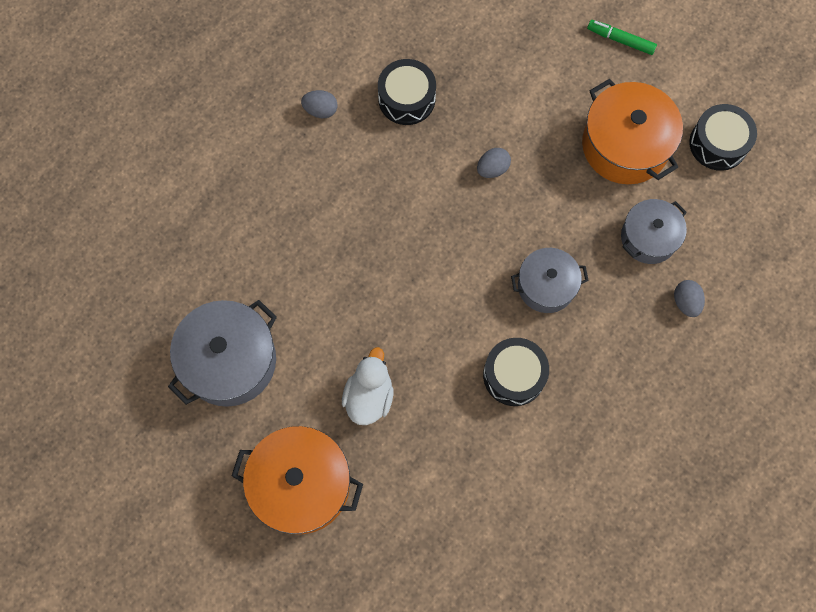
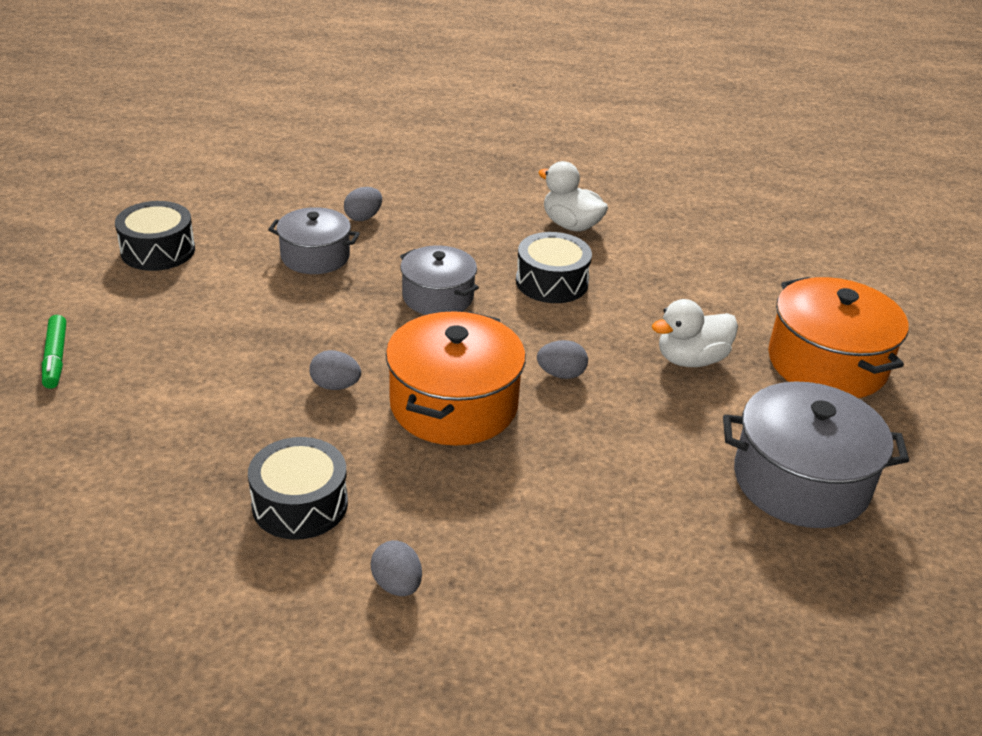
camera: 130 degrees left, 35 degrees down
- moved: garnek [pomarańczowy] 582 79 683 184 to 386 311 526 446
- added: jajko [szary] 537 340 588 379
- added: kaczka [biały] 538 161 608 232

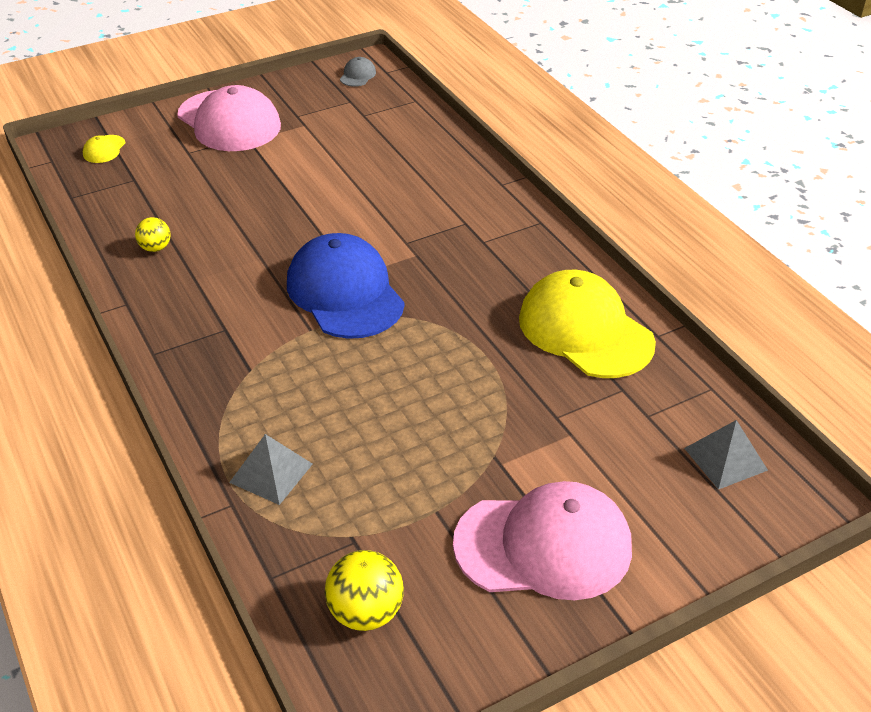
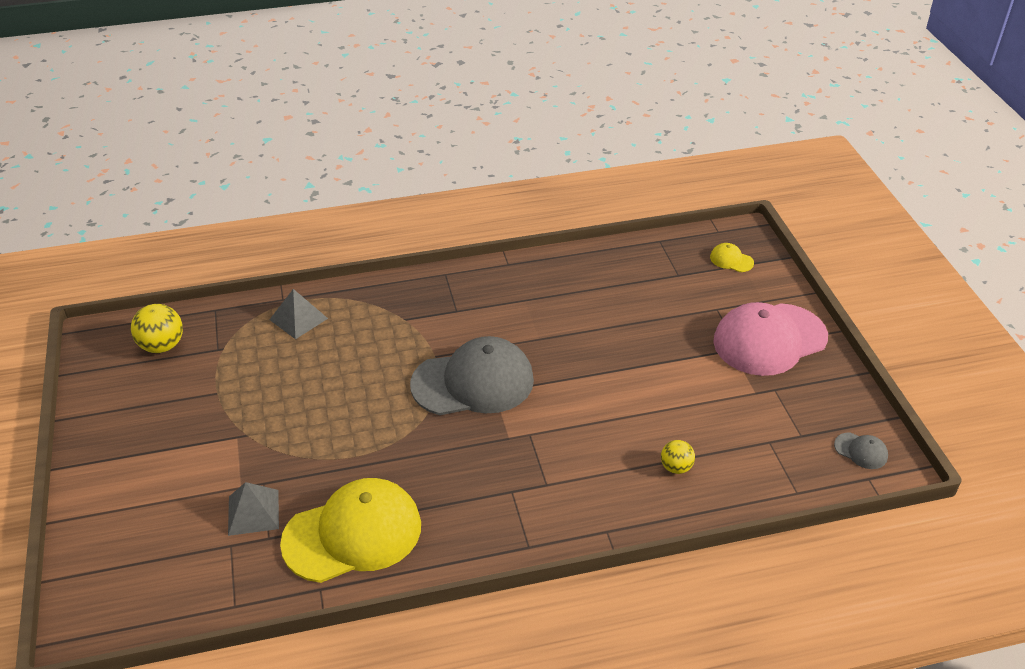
camera: 105 degrees right, 0 degrees up
- moved: piramida [szary] 684 420 768 490 to 228 482 279 536
- recoloured: czapka [niebieski] 287 233 405 339 to czapka [szary] 410 336 534 415
- moved: piłka [żółty] 135 217 171 252 to 661 440 695 474
- removed: czapka [różowy] 453 481 632 600

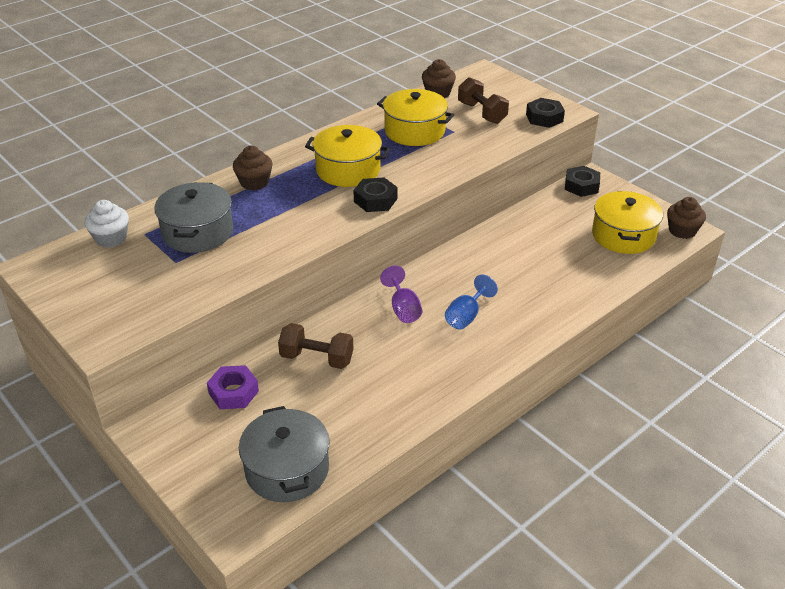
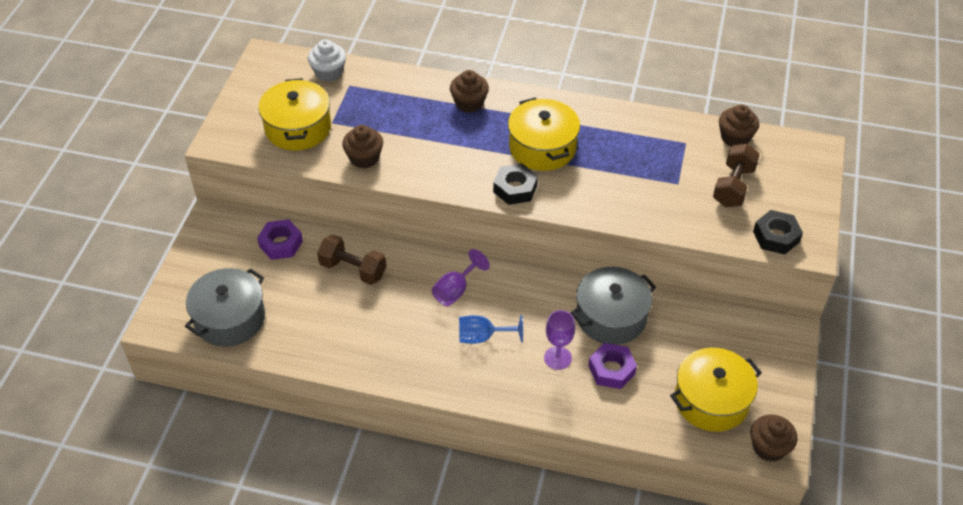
camera: 55 degrees right, 10 degrees up
- moved: garnek [żółty] 377 89 454 146 to 258 78 331 151
- turned: hantel [brązowy] 278 323 354 369 = 317 234 386 285 45 degrees counterclockwise
- added: muffinka [brązowy] 342 125 383 169
- added: kielich [fioletowy] 544 310 575 370
- moved: garnek [szary] 154 182 233 253 to 571 267 656 345
- added: nakrętka [fioletowy] 588 343 637 389
- removed: nakrętka [czarny] 565 166 600 197

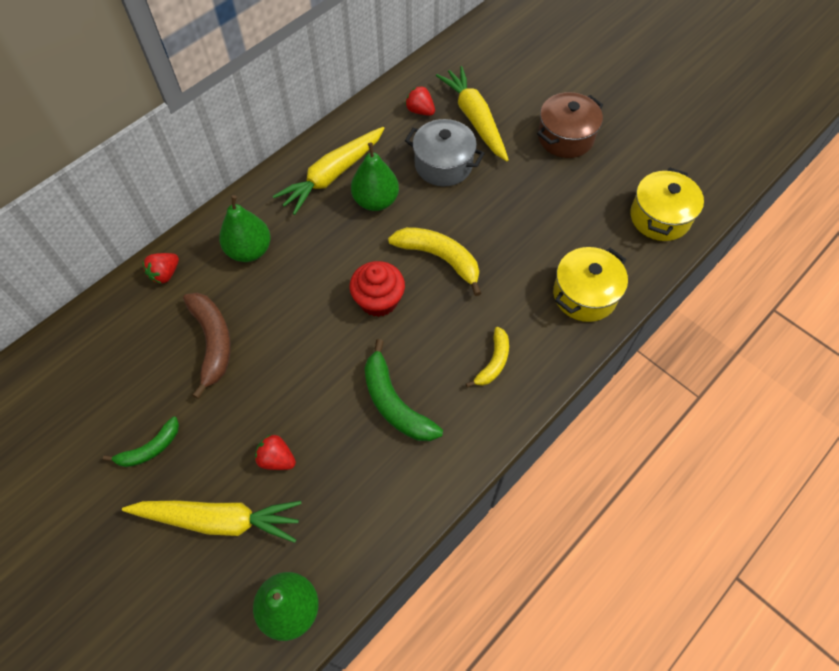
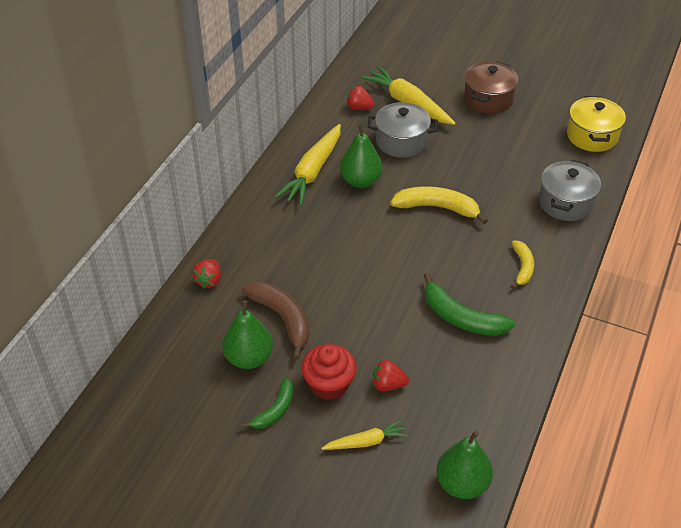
camera: 20 degrees left, 15 degrees down
- moved: gruszka [zielony] 219 195 271 262 to 222 300 273 369
- moved: muffinka [czerwony] 350 261 405 317 to 301 344 357 400
- resized: marchewka [żółty] 122 500 302 543 = 321 420 408 450 x0.55
- recoloured: garnek [żółty] 553 247 628 322 to garnek [szary] 539 160 601 221

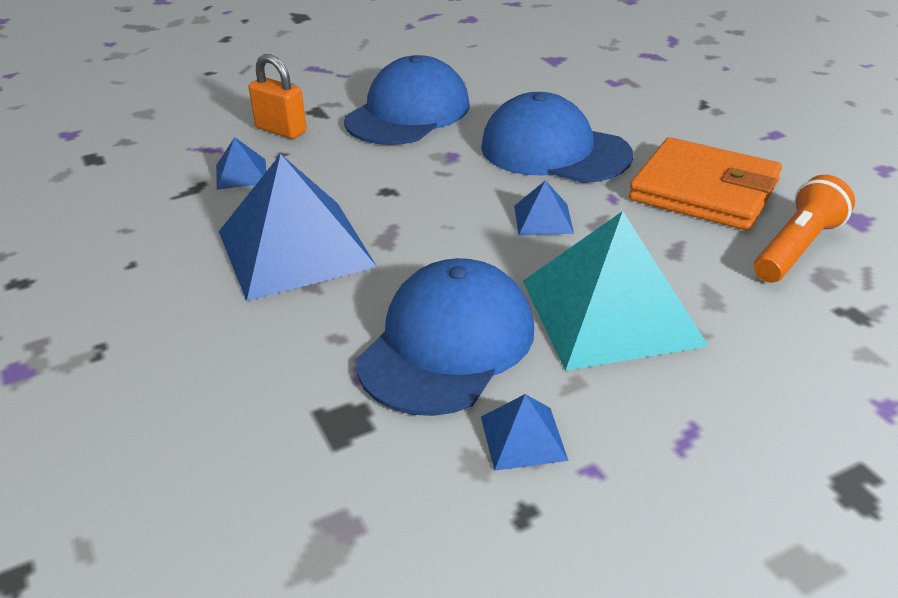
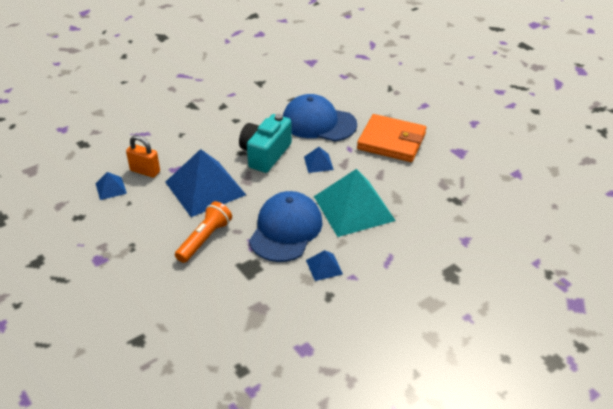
camera: 10 degrees left, 5 degrees up
- moved: piramida [niebieski] 216 137 267 190 to 96 172 127 200
- moved: kłódka [pomarańczowy] 249 54 307 139 to 126 135 160 178
- moved: latarka [pomarańczowy] 754 175 855 283 to 175 201 232 263
- added: aparat fotograficzny [turkusowy] 239 114 292 173
- removed: czapka [niebieski] 344 55 470 145

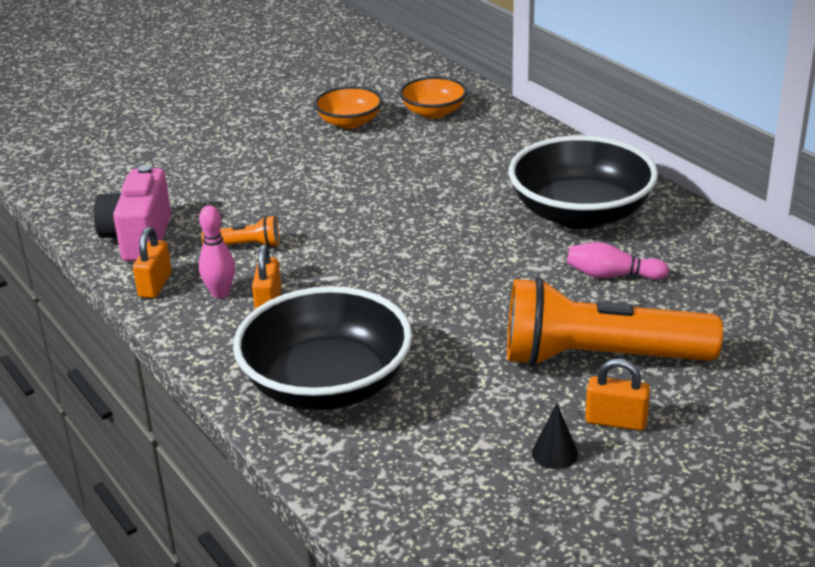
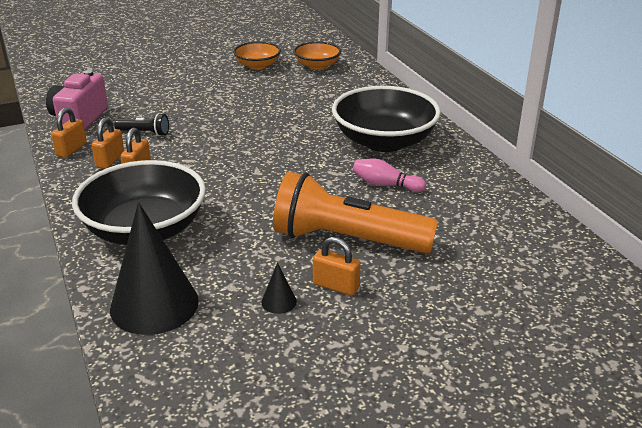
camera: 10 degrees right, 0 degrees up
- replaced: kręgiel [różowy] 199 205 235 298 to kłódka [pomarańczowy] 92 117 124 169
- added: stożek [czarny] 110 202 199 335
- recoloured: latarka [pomarańczowy] 201 216 279 248 to latarka [czarny] 114 113 169 136

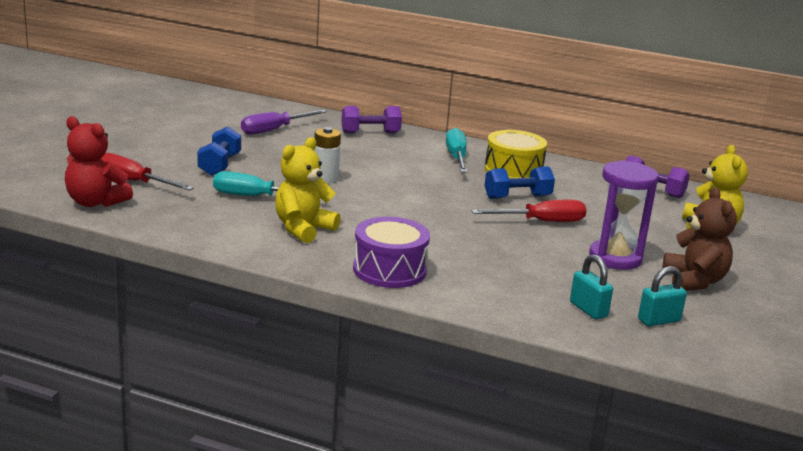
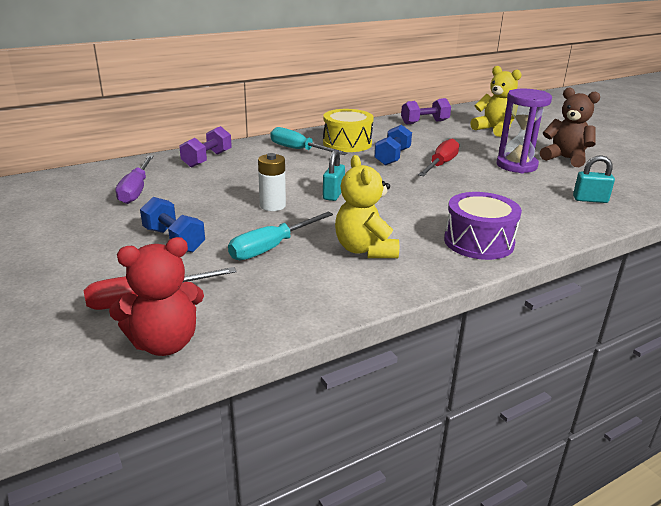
camera: 50 degrees left, 5 degrees up
- moved: kłódka [turkusowy] 638 266 687 326 to 323 149 345 201

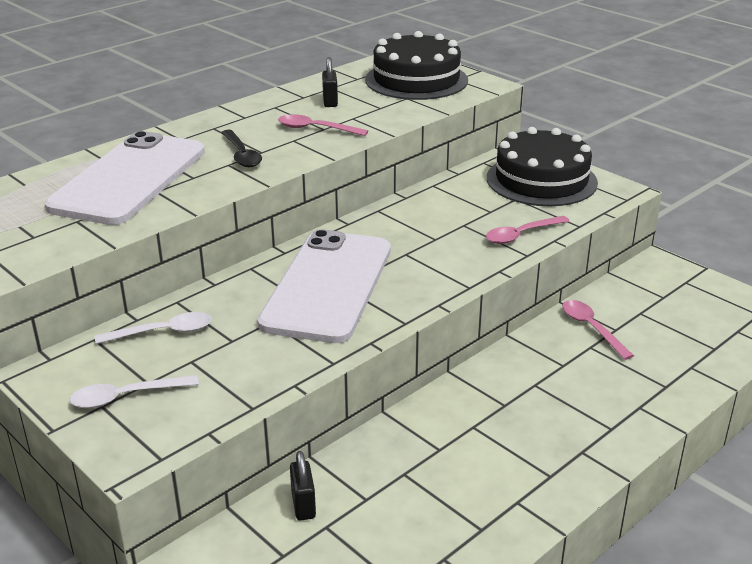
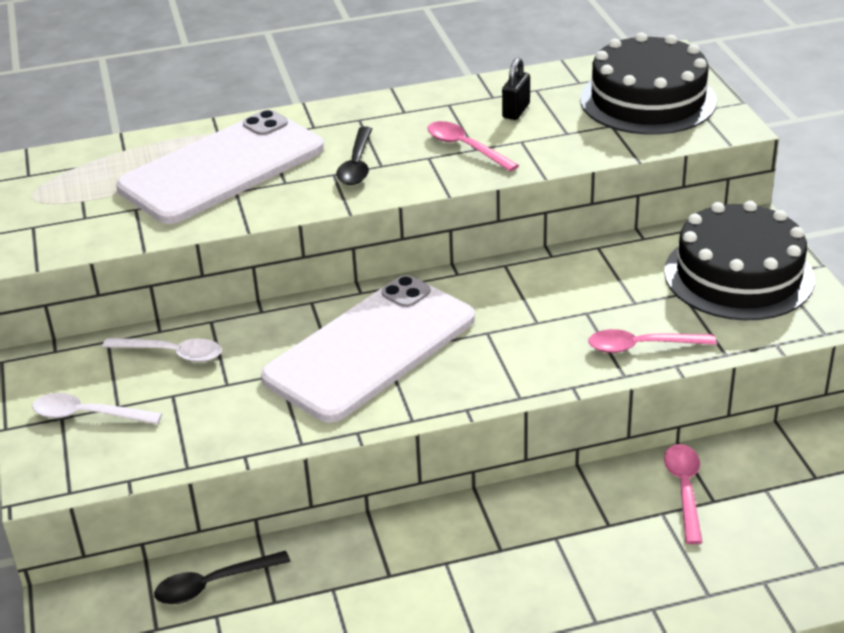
camera: 30 degrees right, 5 degrees up
- replaced: kłódka [czarny] 290 451 316 521 to łyżka [czarny] 154 551 291 604

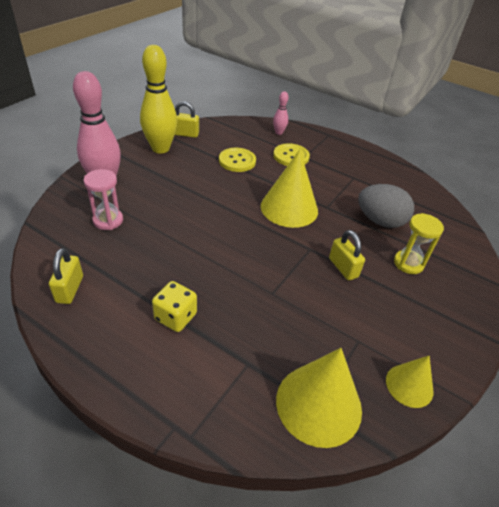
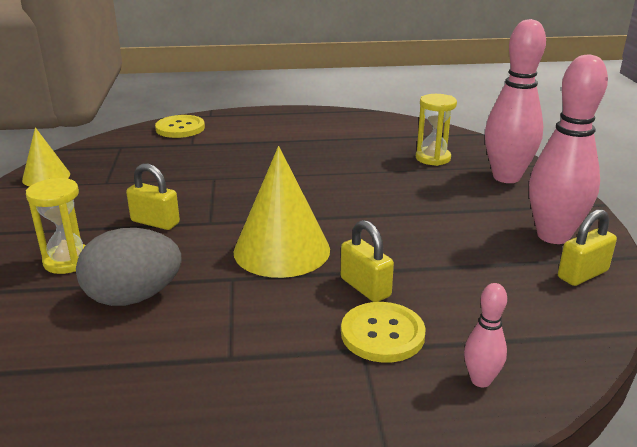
camera: 145 degrees right, 15 degrees down
- moved: guzik [żółty] 219 148 256 172 to 155 115 205 138
- moved: kłódka [żółty] 49 248 83 304 to 341 220 394 302
- recoloured: klepsydra [różowy] 84 169 123 230 to klepsydra [żółty] 416 94 457 166
- recoloured: kręgiel [żółty] 140 45 177 154 to kręgiel [różowy] 529 54 608 244
- removed: kostka do gry [żółty] 152 281 197 332
- removed: stożek [żółty] 276 348 362 448

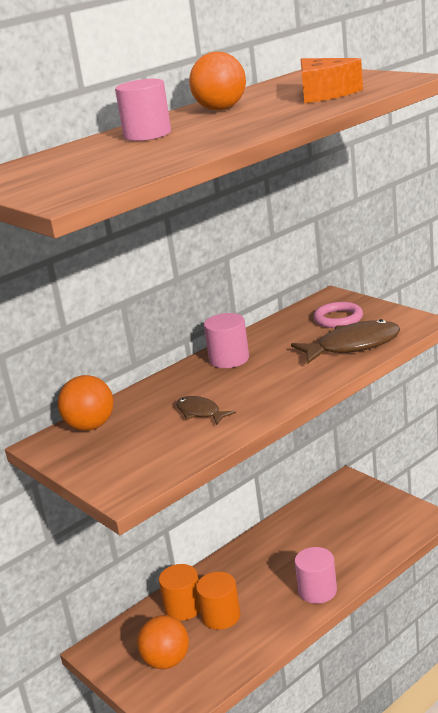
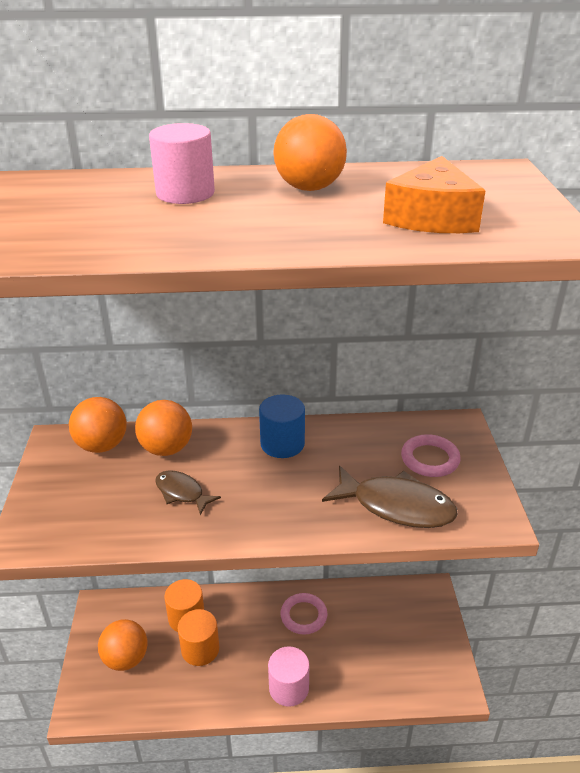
camera: 35 degrees right, 10 degrees up
- added: piłka [pomarańczowy] 135 400 192 456
- turned: ryba [brązowy] 176 396 236 425 = 155 470 221 515 45 degrees counterclockwise
- recoloured: walec [różowy] 204 313 249 368 to walec [niebieski] 259 394 305 458
- added: pierścień [różowy] 280 593 328 635

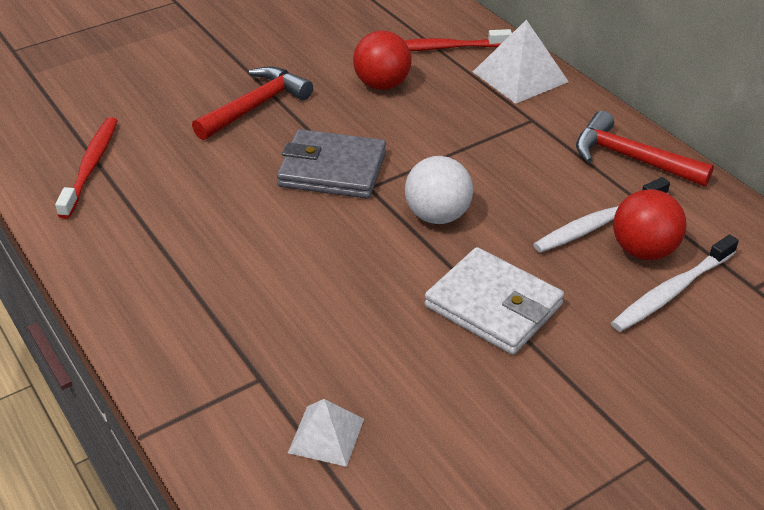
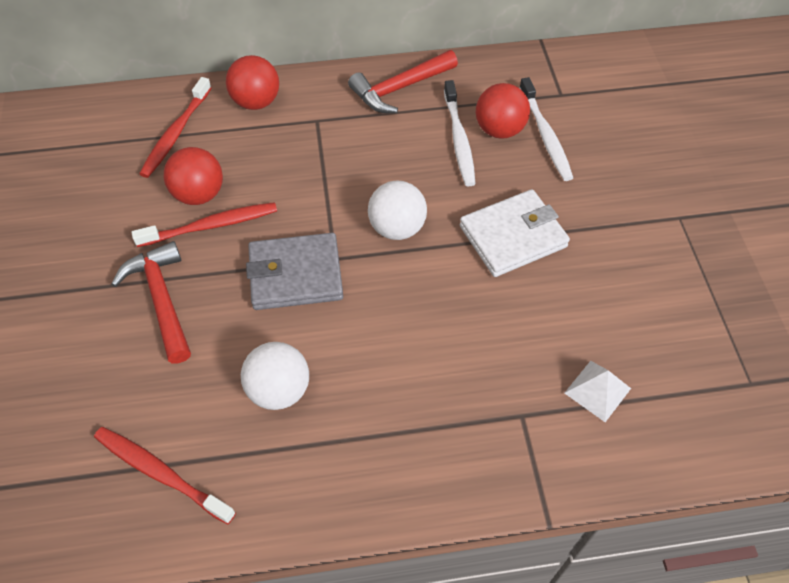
camera: 65 degrees left, 15 degrees up
- added: szczoteczka do zębów [czerwony] 132 202 277 247
- replaced: piramida [biały] 473 20 569 104 to piłka [czerwony] 226 55 279 110
- added: piłka [biały] 241 342 309 410
- turned: portfel [szary] 277 129 386 199 = 246 233 343 310 45 degrees clockwise

